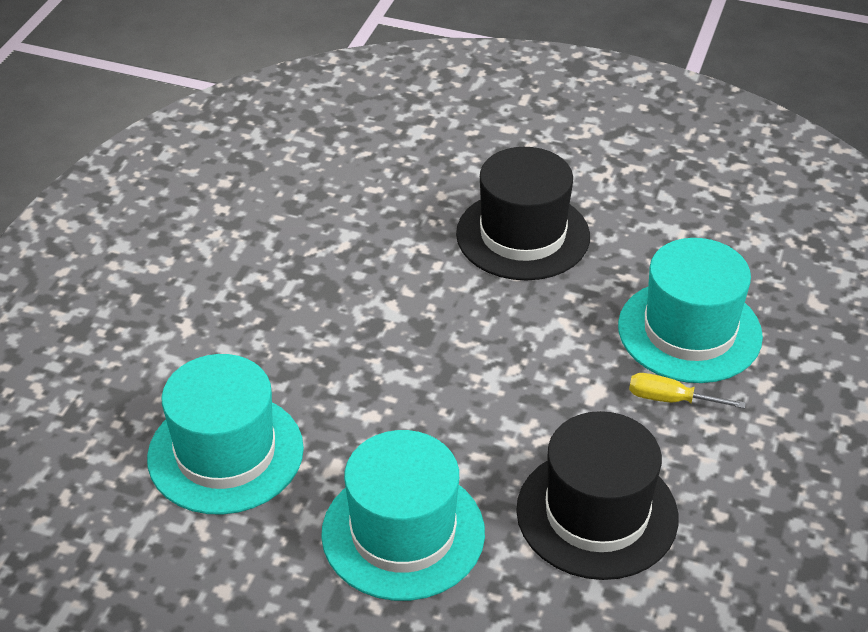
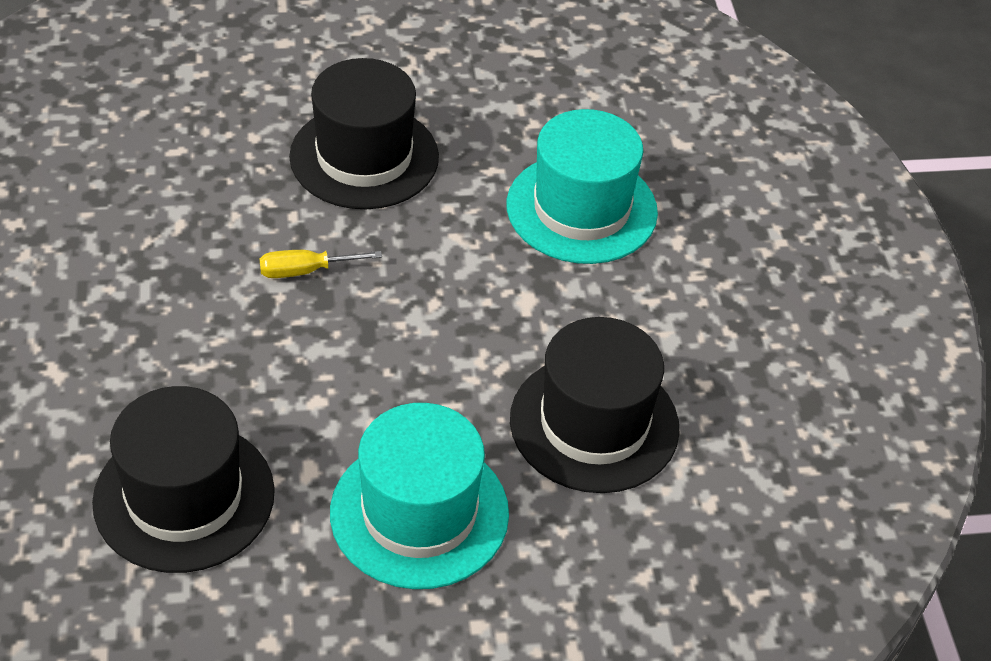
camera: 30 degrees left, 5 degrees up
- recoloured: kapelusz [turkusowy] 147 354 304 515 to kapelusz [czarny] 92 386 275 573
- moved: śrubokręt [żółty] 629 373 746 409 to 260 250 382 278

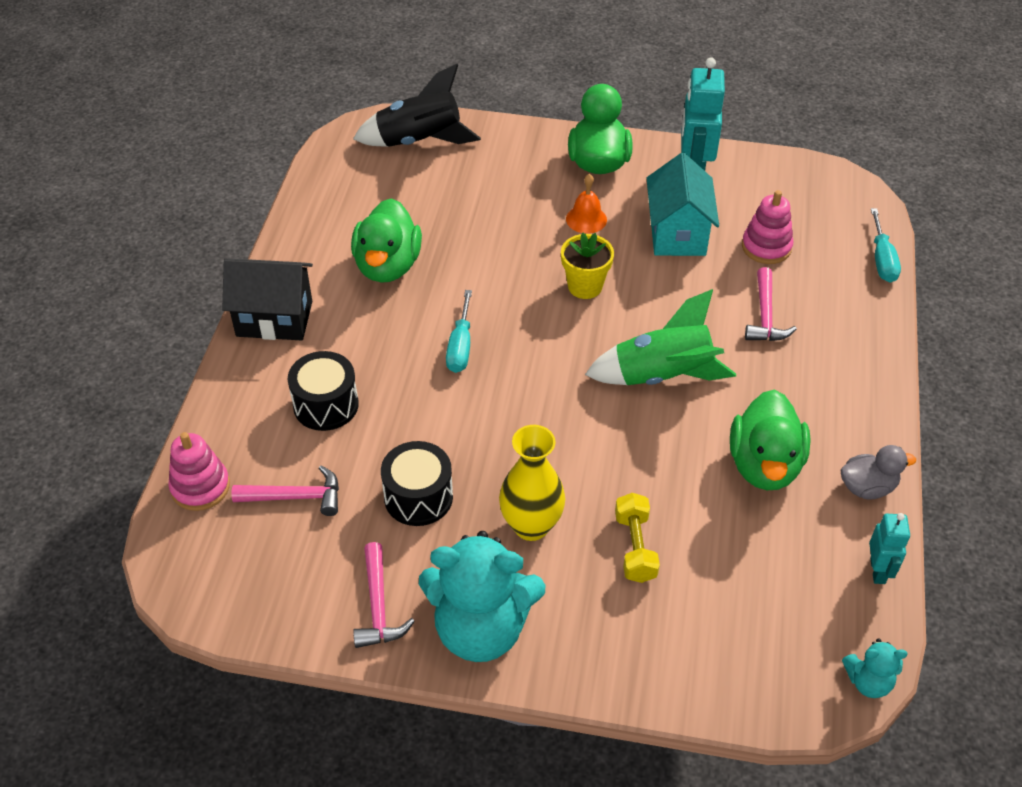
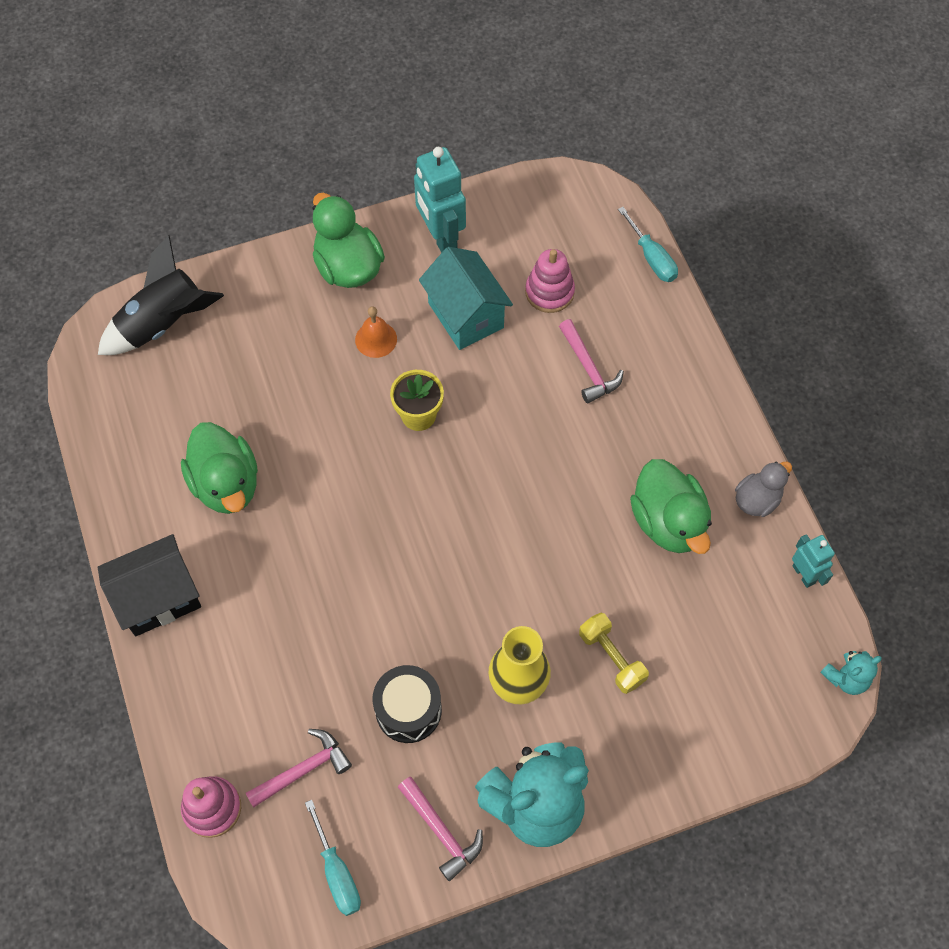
camera: 30 degrees left, 15 degrees up
- moved: śrubokręt [turkusowy] 446 290 472 373 to 305 800 361 916
- removed: bęben [czarny] 288 351 359 431
- removed: rakieta [zielony] 585 289 736 385

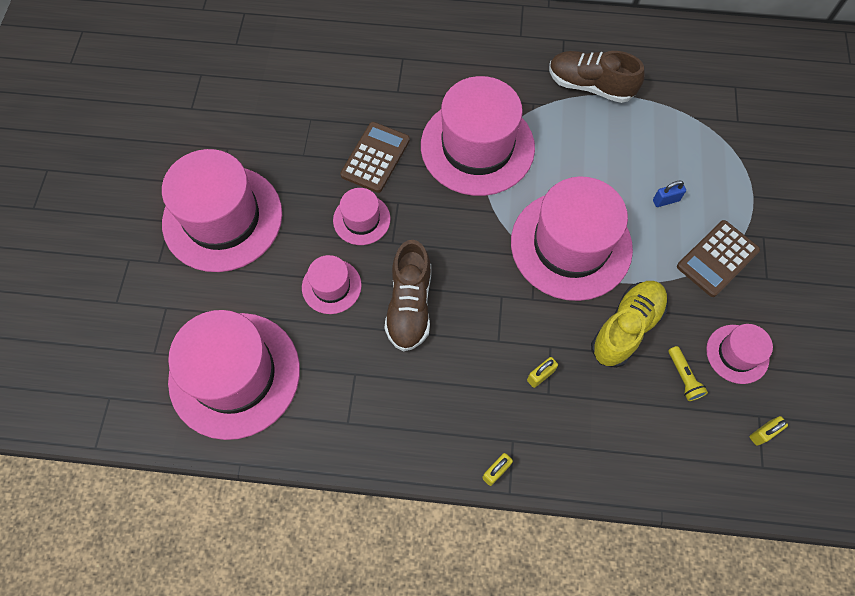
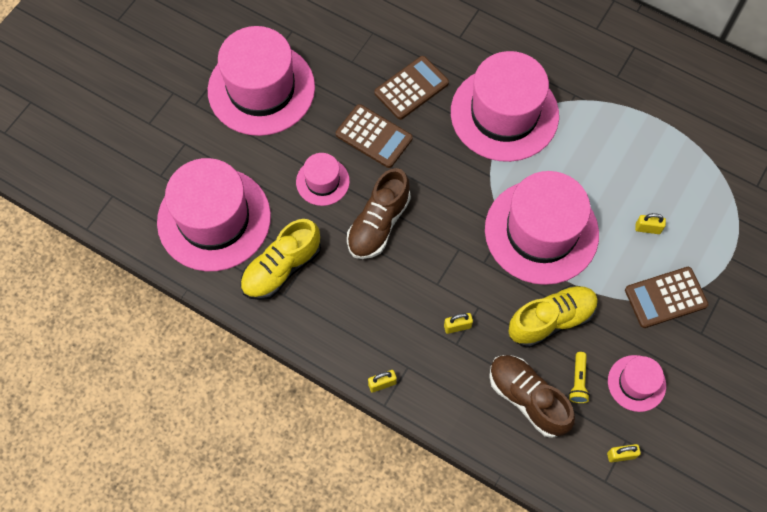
camera: 25 degrees right, 0 degrees up
- added: but [żółty] 240 219 321 300
- replaced: kapelusz [różowy] 333 188 391 245 to kalkulator [brązowy] 336 104 413 168
- moved: but [brązowy] 549 51 645 103 to 489 355 575 438
- recoloured: kłódka [niebieski] 653 180 686 207 to kłódka [żółty] 635 213 666 234

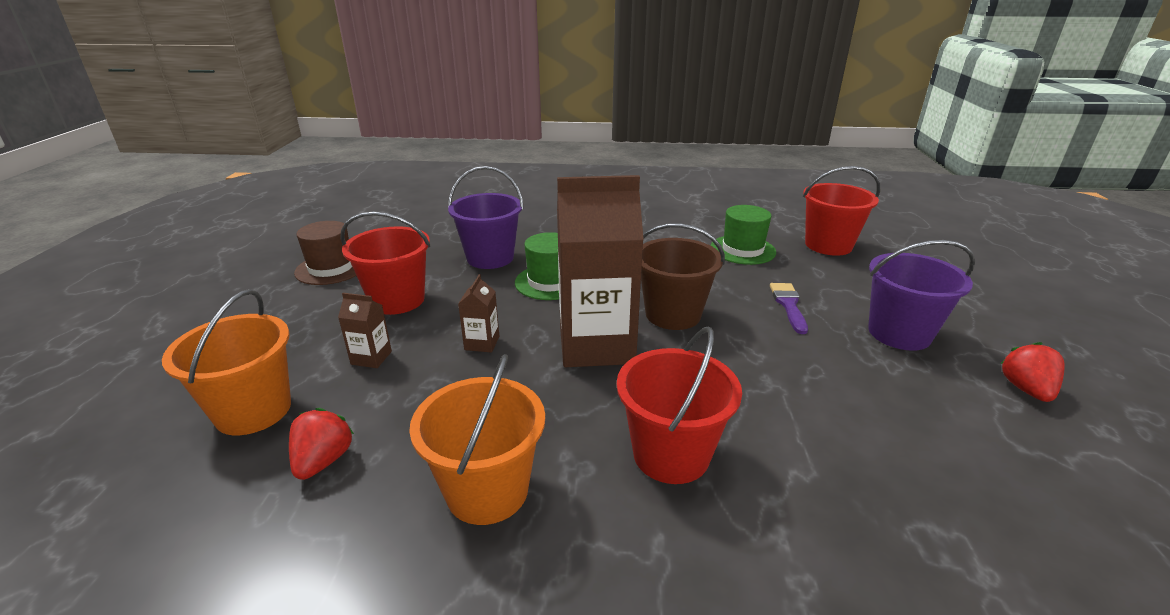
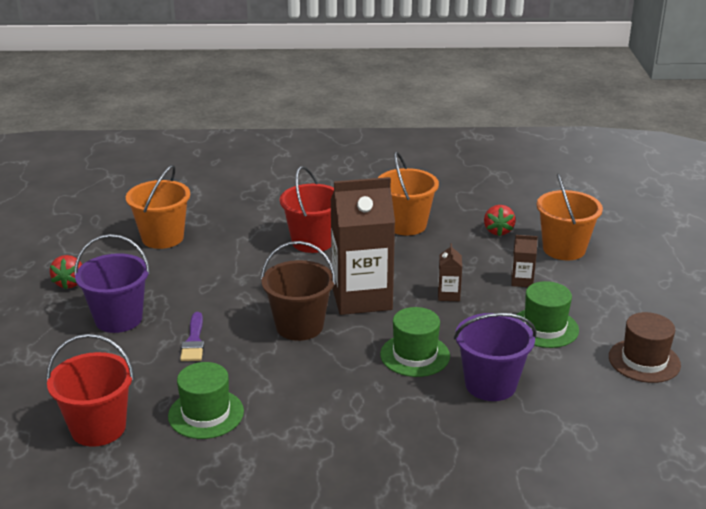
camera: 175 degrees right, 0 degrees up
- added: wiadro [pomarańczowy] 126 165 190 249
- replaced: wiadro [czerwony] 340 211 431 315 to kapelusz [zielony] 516 281 579 348

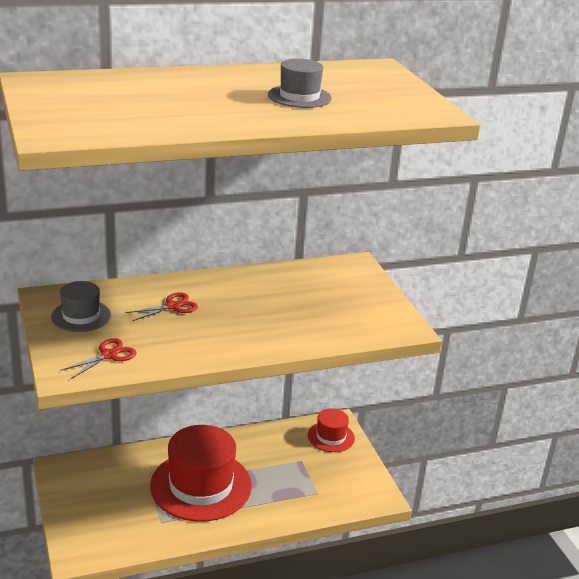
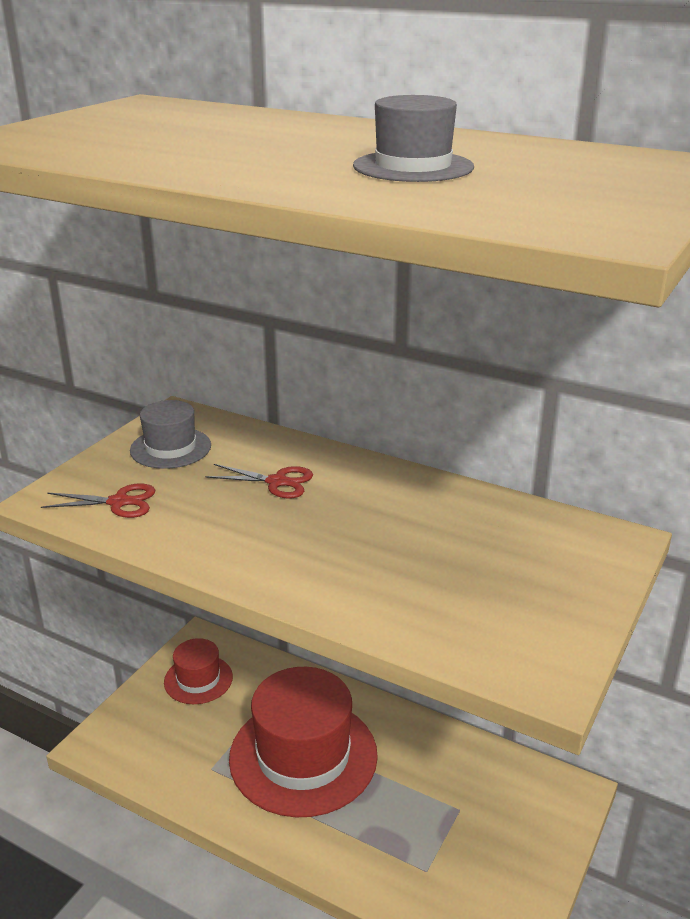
camera: 50 degrees right, 0 degrees up
- moved: kapelusz [czerwony] 308 408 355 452 to 164 638 233 704

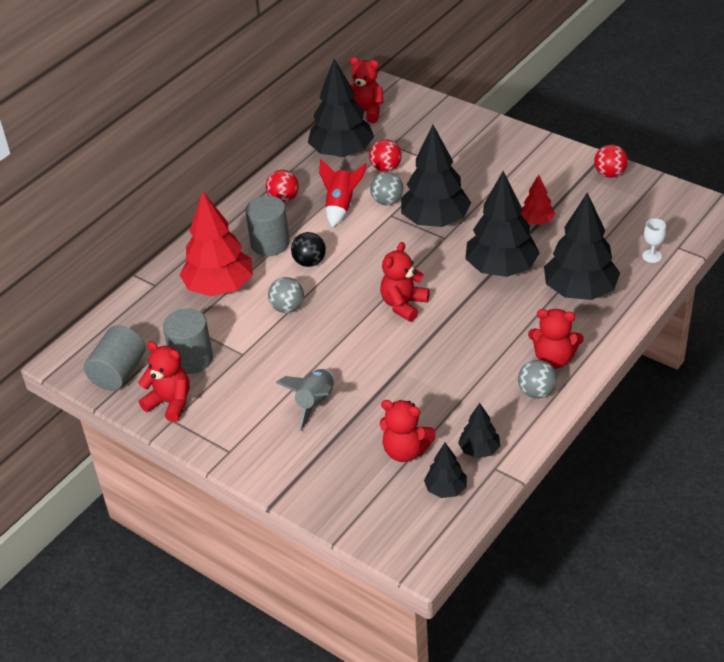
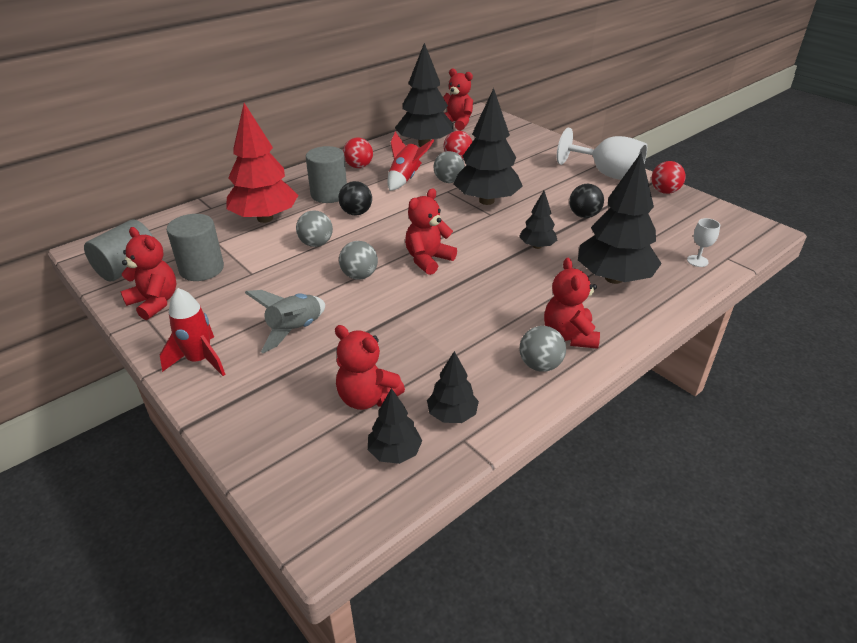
camera: 10 degrees right, 5 degrees down
- added: rakieta [czerwony] 160 288 226 376
- added: piłka [szary] 339 241 378 280
- resized: drzewko [czarny] 465 171 540 277 = 519 191 557 249 x0.50
- turned: miś [czerwony] 528 309 584 369 = 544 258 600 349 60 degrees clockwise
- added: kielich [biały] 557 128 647 180
- replaced: drzewko [czerwony] 520 175 556 225 to piłka [czarny] 569 184 604 218

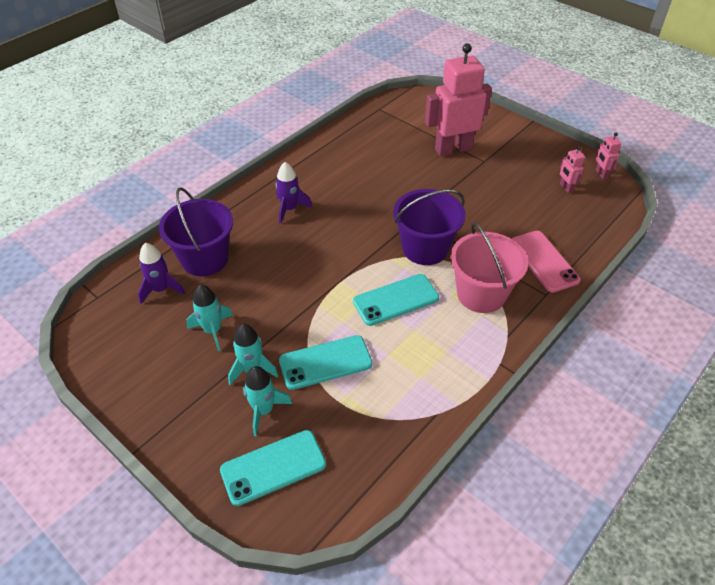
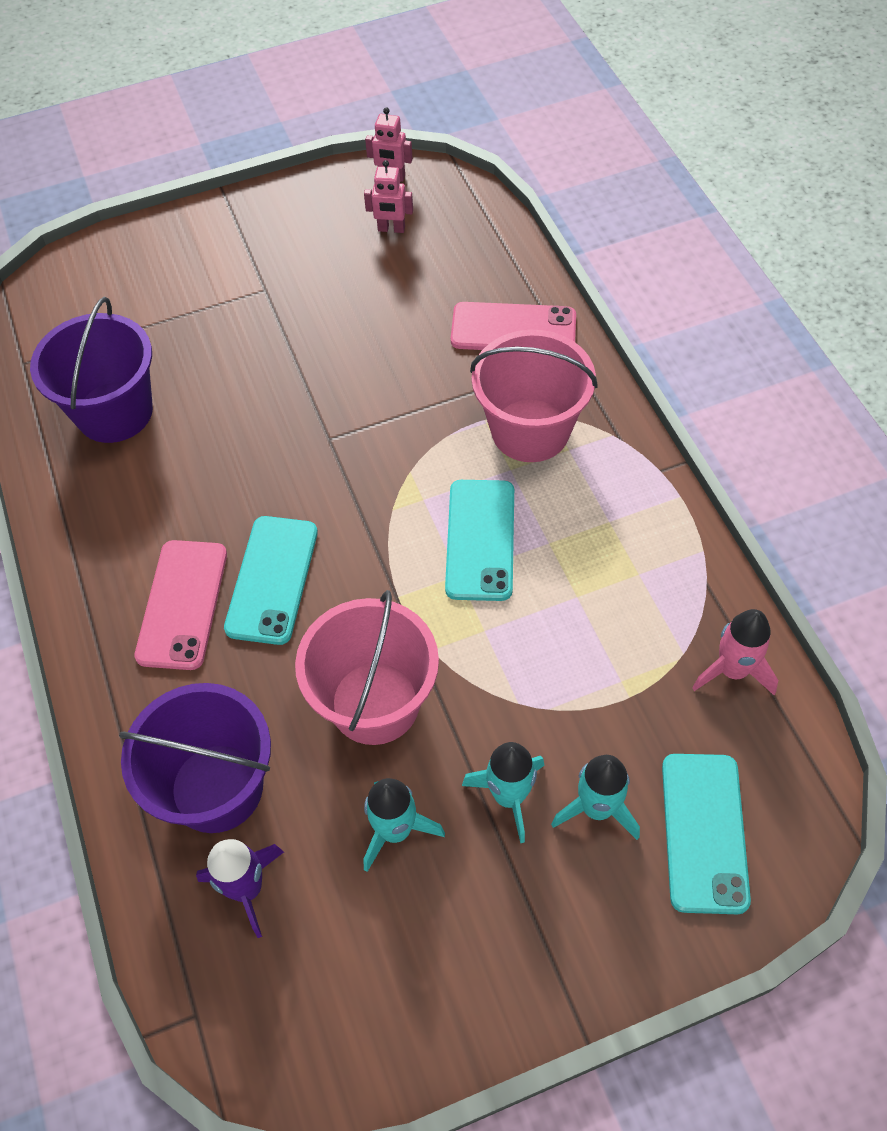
camera: 60 degrees left, 10 degrees up
- moved: wiadro [fioletowy] 393 189 466 265 to 30 297 153 443
- replaced: rakieta [fioletowy] 276 162 312 224 to telefon [różowy] 134 540 227 670
- moved: telefon [turkusowy] 279 335 373 390 to 224 516 318 645
- added: wiadro [różowy] 295 590 439 745
- added: rakieta [różowy] 692 609 778 695
- removed: robot [różowy] 425 43 492 156

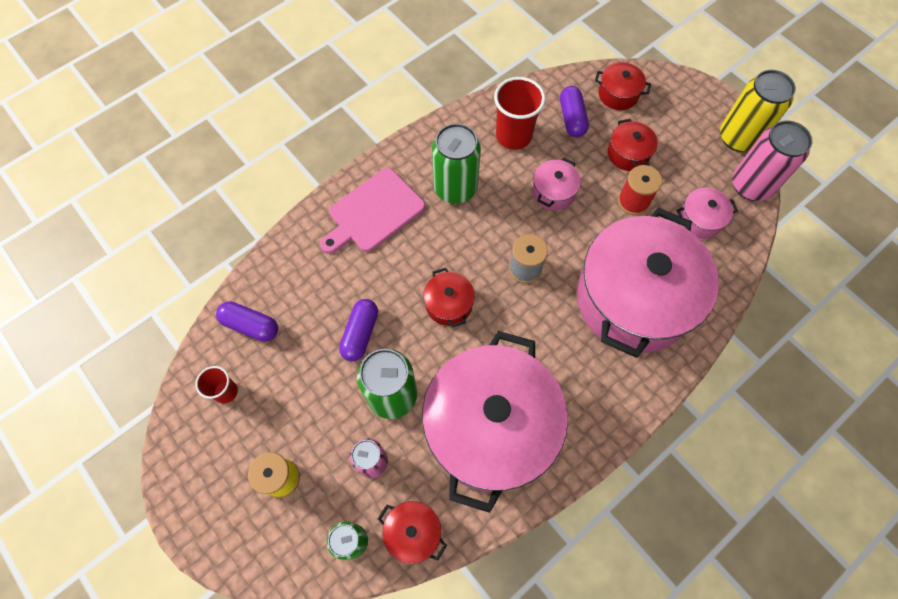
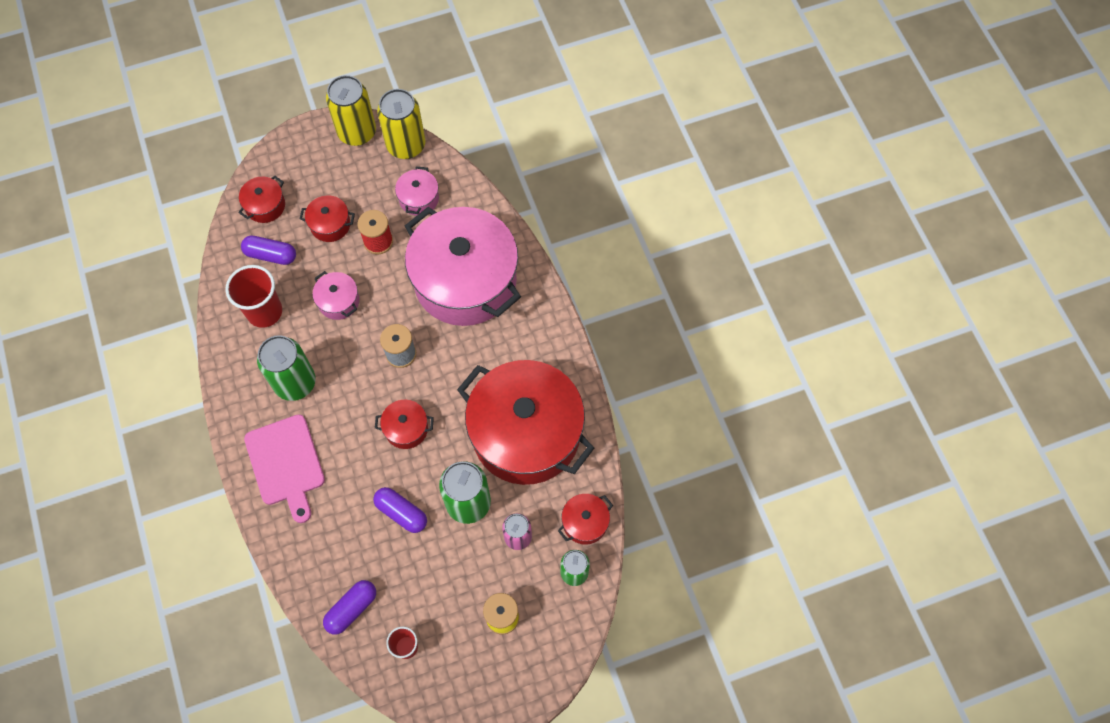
camera: 70 degrees left, 0 degrees up
- recoloured: puszka [różowy] 732 121 812 201 to puszka [żółty] 377 89 425 159
- recoloured: garnek [różowy] 422 331 568 513 to garnek [czerwony] 457 360 594 485

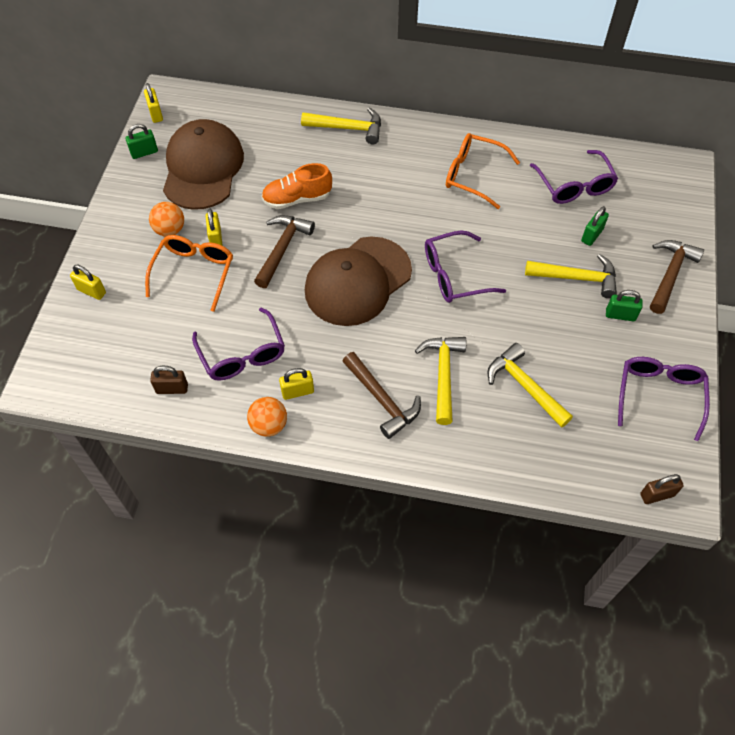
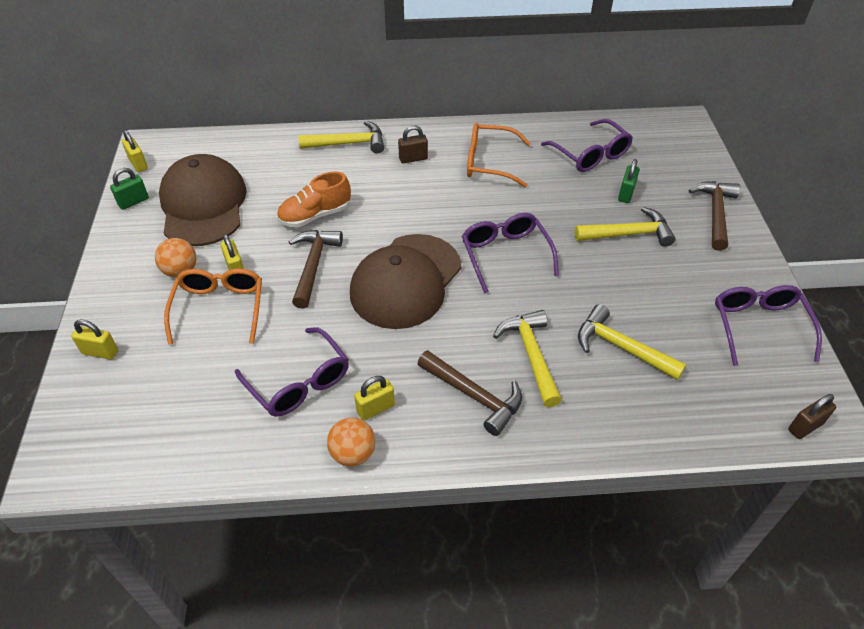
camera: 15 degrees left, 10 degrees down
- moved: kłódka [brązowy] 150 366 188 394 to 398 126 428 164
- turned: okulary [fioletowy] 425 231 506 303 = 462 213 559 294 105 degrees clockwise
- removed: kłódka [zielony] 606 290 643 321

